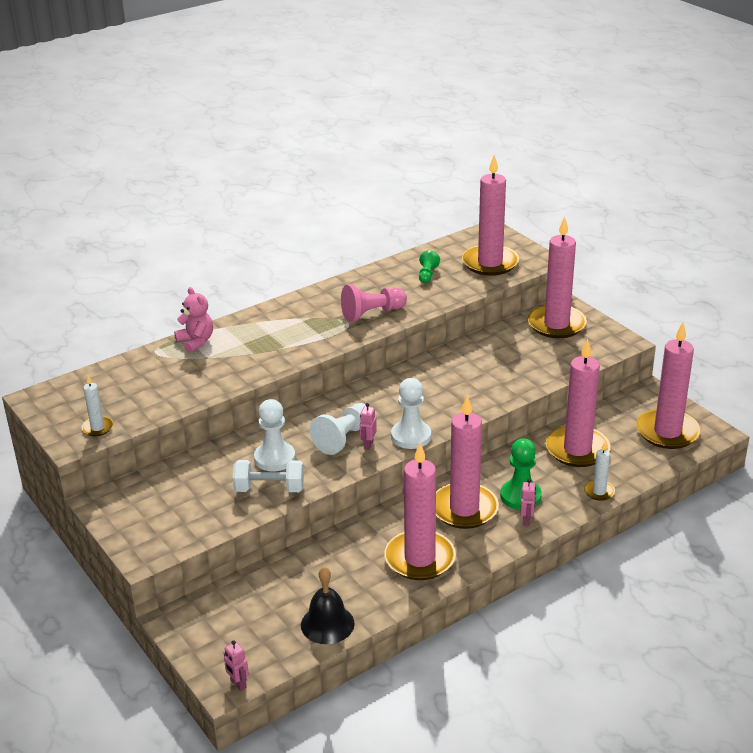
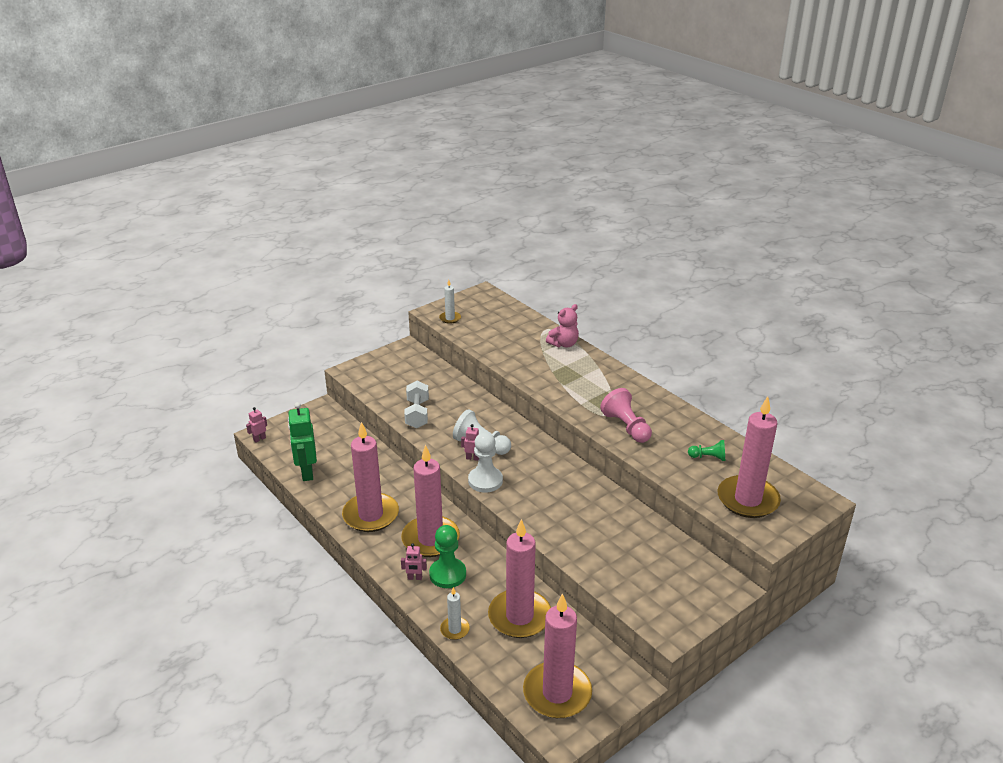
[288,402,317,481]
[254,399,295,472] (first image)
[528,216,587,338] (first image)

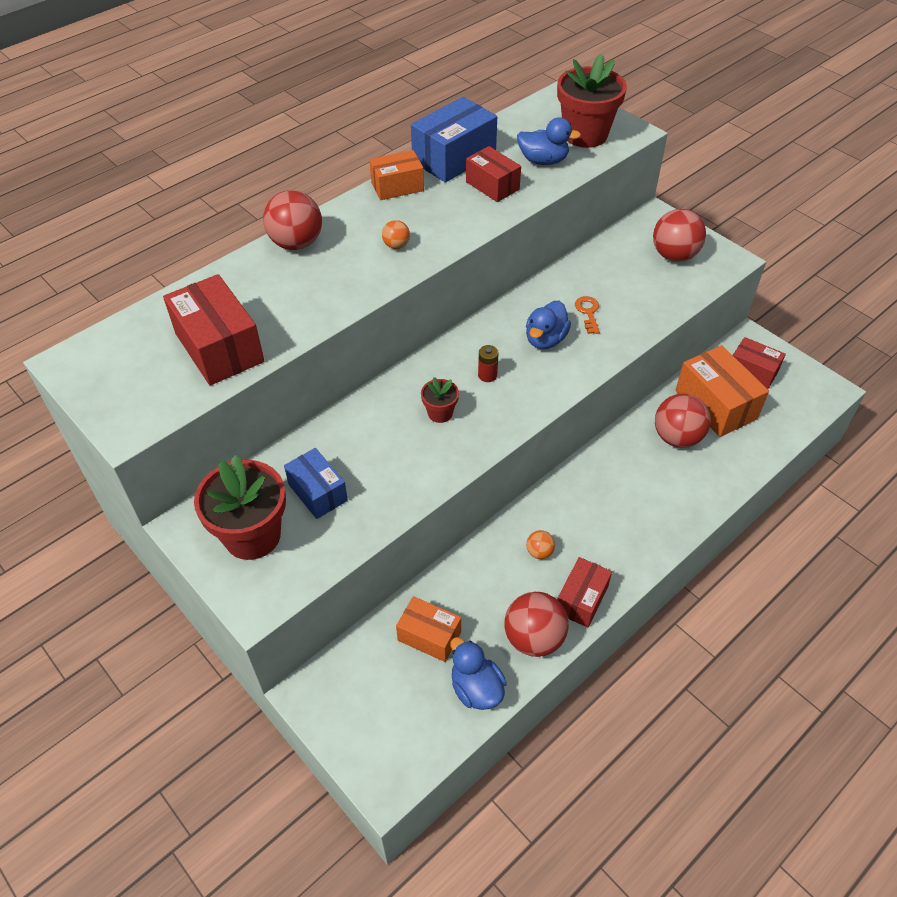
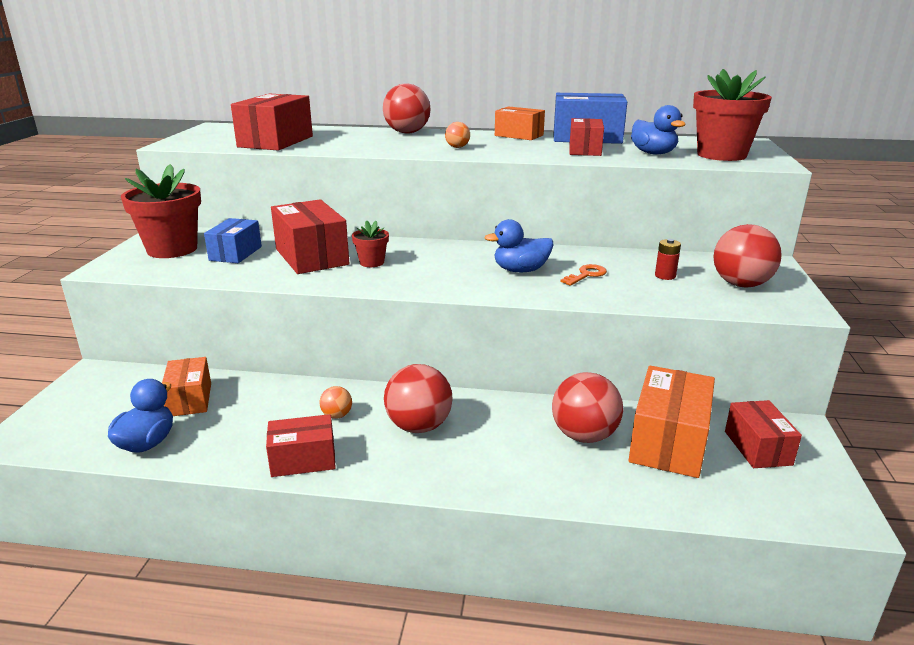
[271,199,350,274]
[384,364,453,433]
[655,239,681,280]

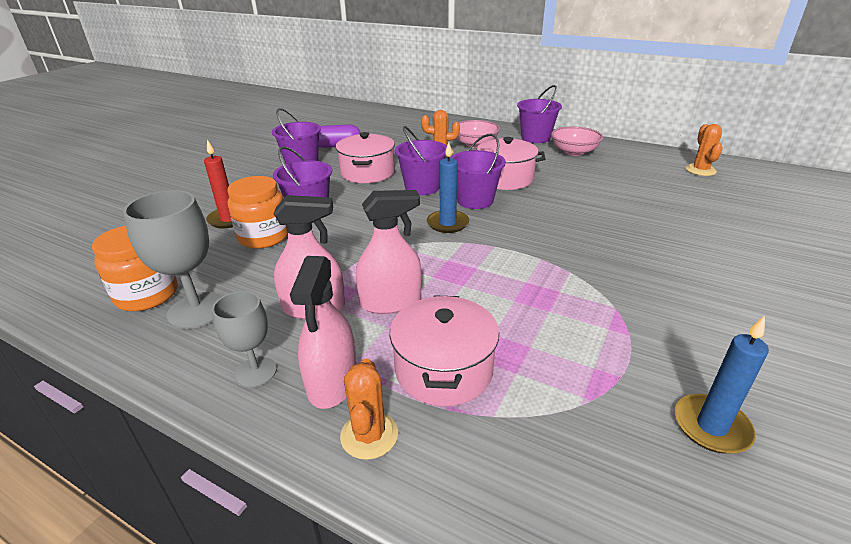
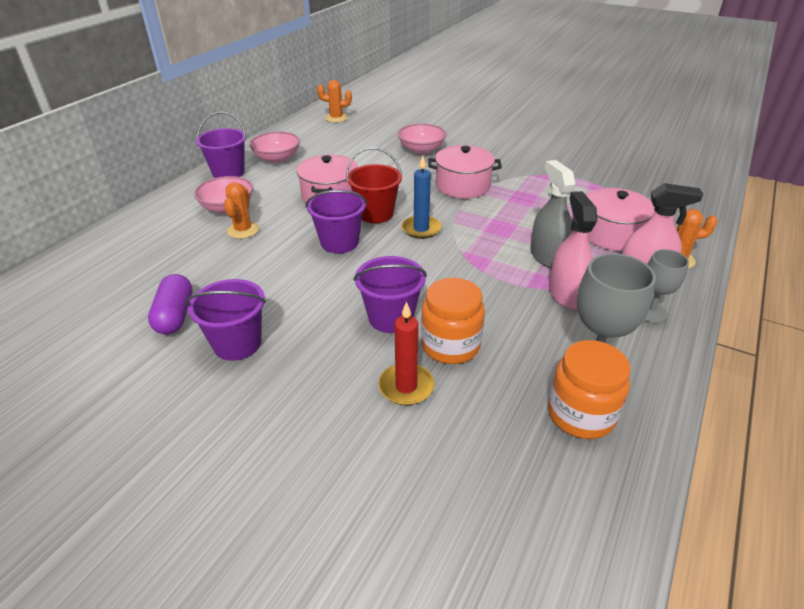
[346,147,402,223]
[397,124,447,154]
[428,145,502,199]
[530,160,576,268]
[675,316,769,454] (first image)

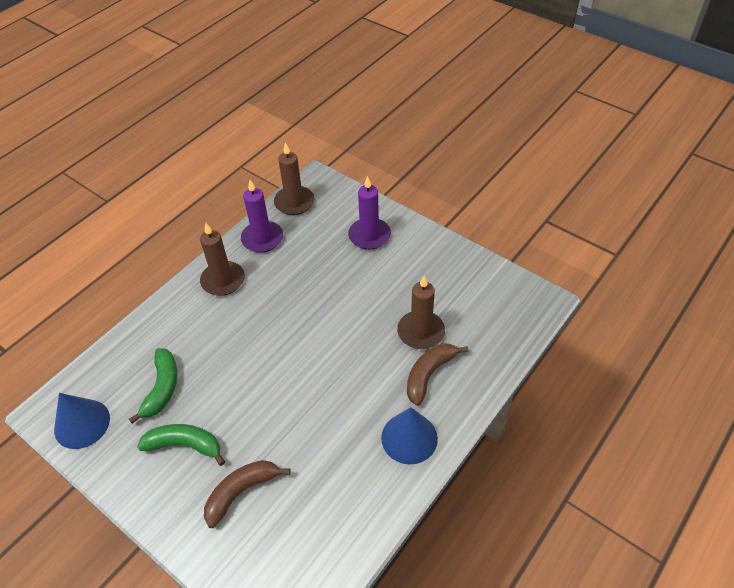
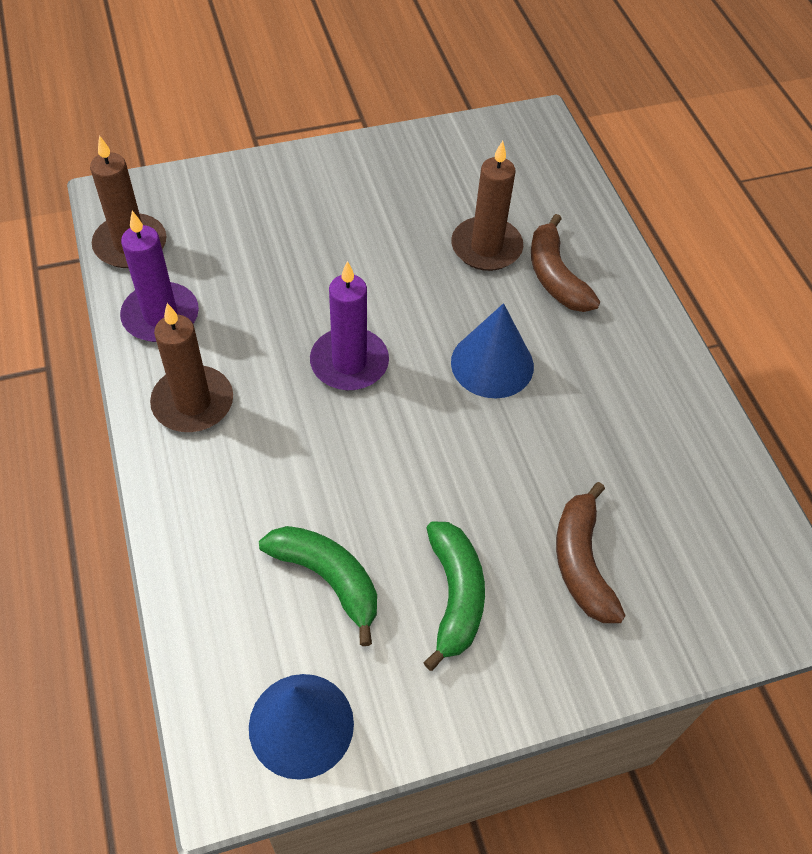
[310,261,389,390]
[423,521,485,671]
[451,303,534,398]

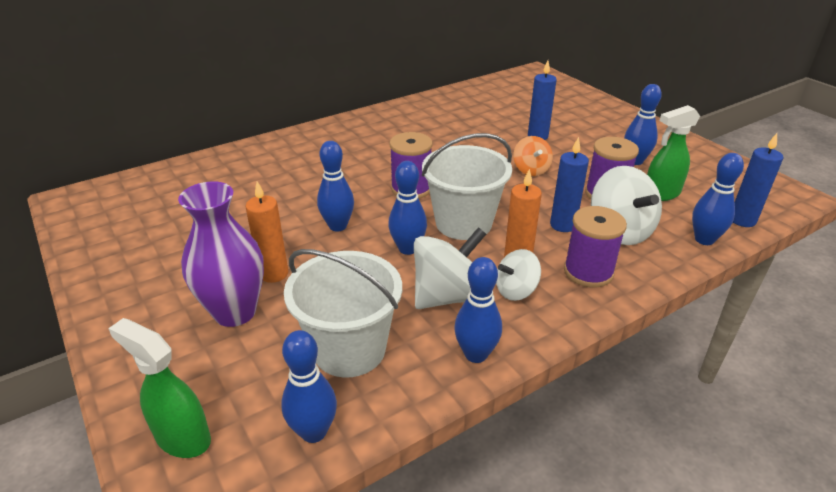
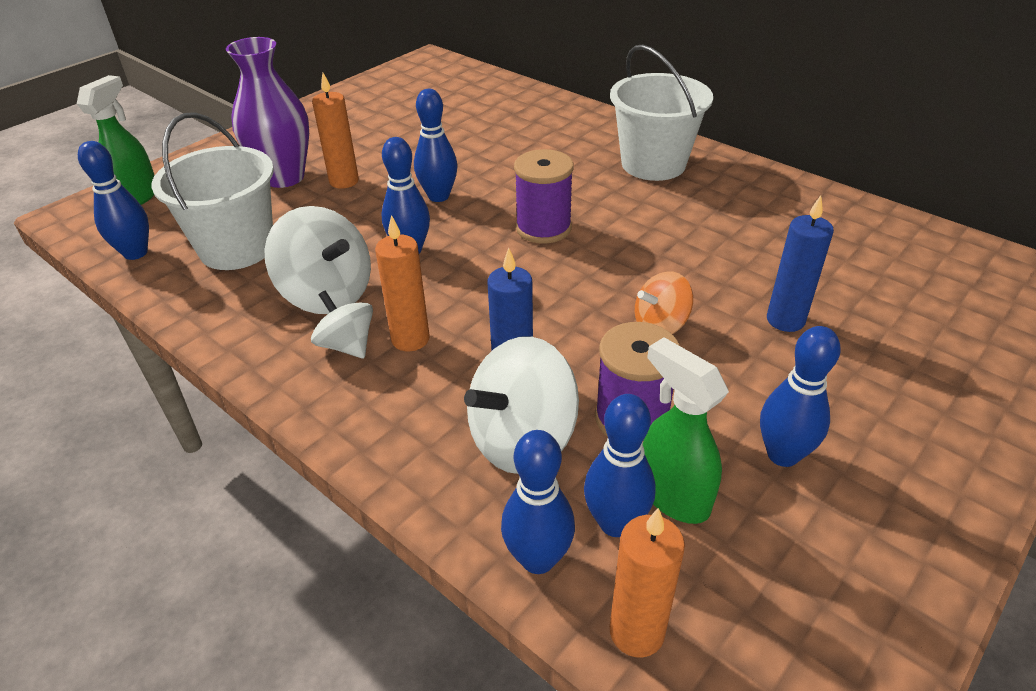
[584,394,656,537]
[610,45,713,181]
[610,508,685,658]
[564,206,627,288] (first image)

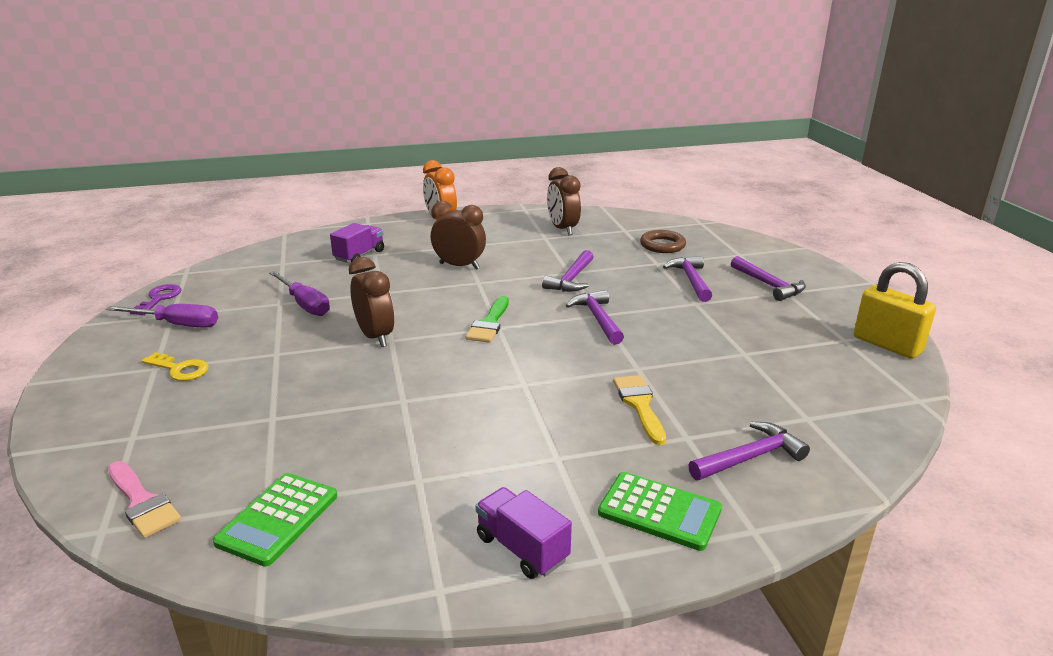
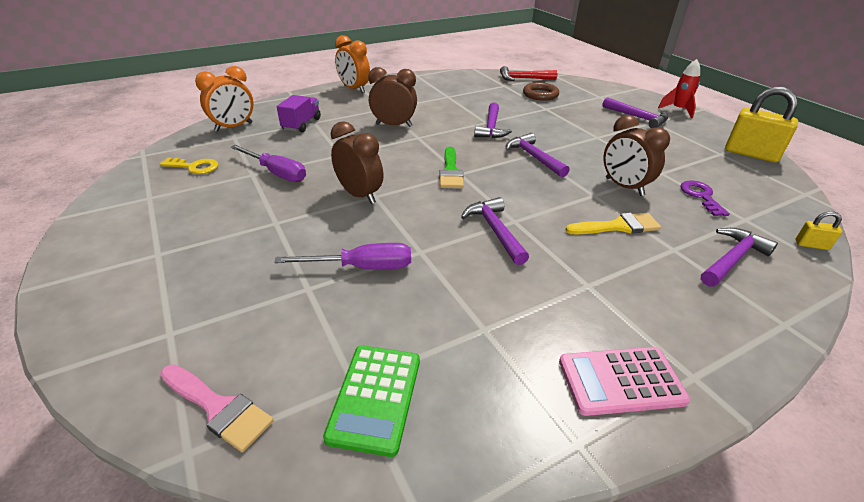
[159,158,219,174]
[195,66,254,132]
[274,243,411,269]
[461,197,529,265]
[500,66,558,81]
[559,347,690,416]
[565,213,661,235]
[604,115,670,196]
[658,59,700,118]
[681,181,730,216]
[795,211,842,250]
[598,472,722,551] (first image)

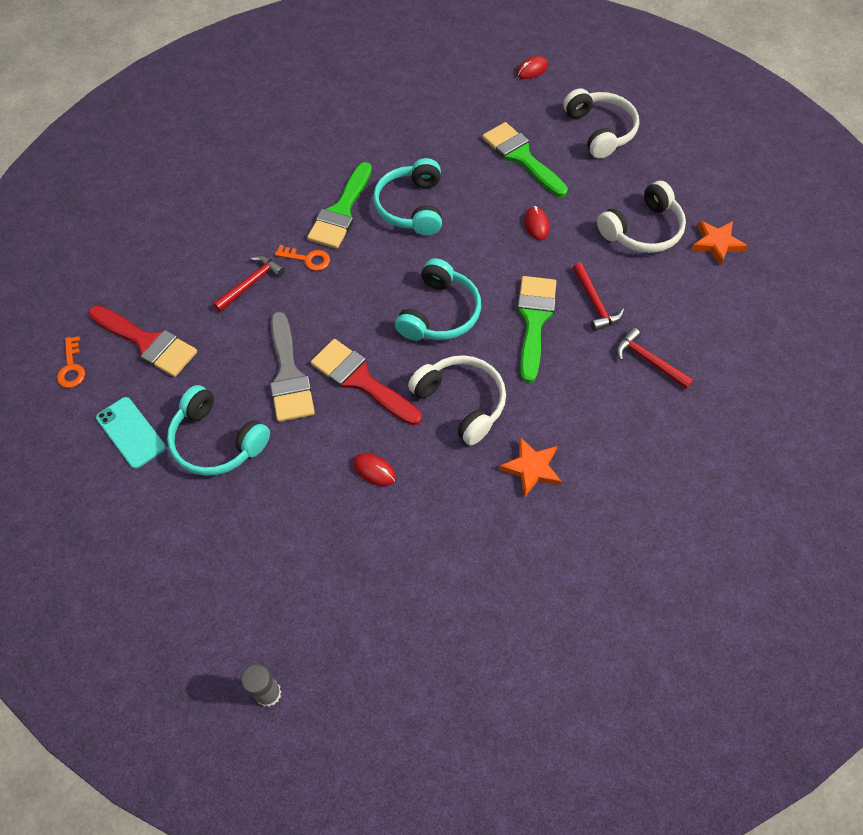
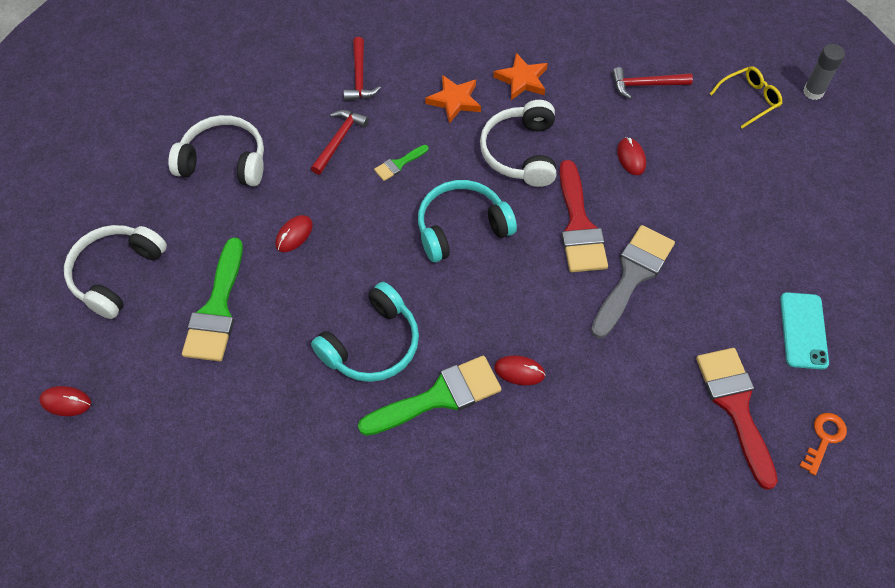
[374,145,428,181]
[425,75,481,124]
[494,355,545,385]
[612,67,693,99]
[710,66,782,129]
[167,385,270,476] (first image)

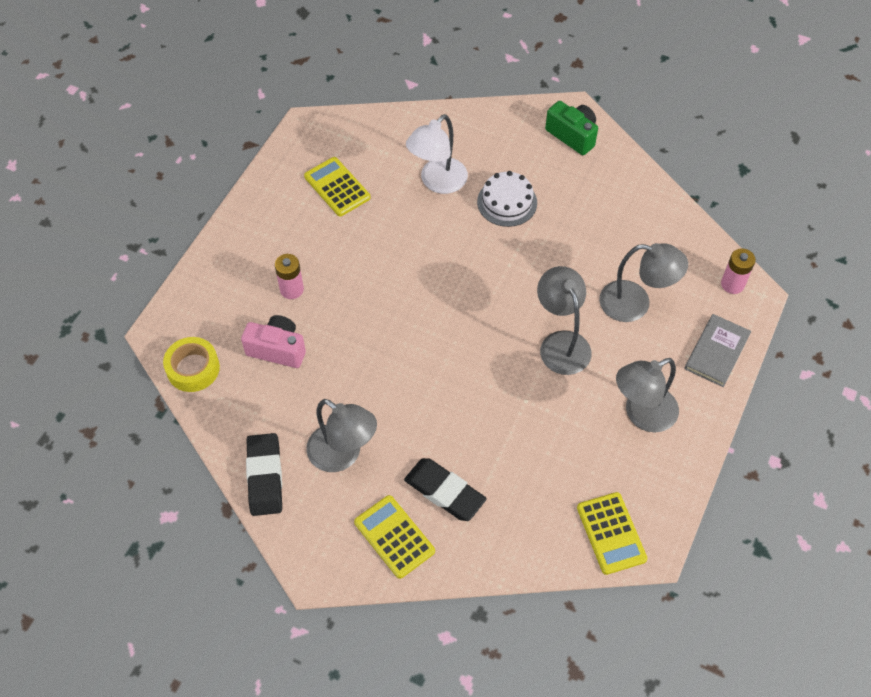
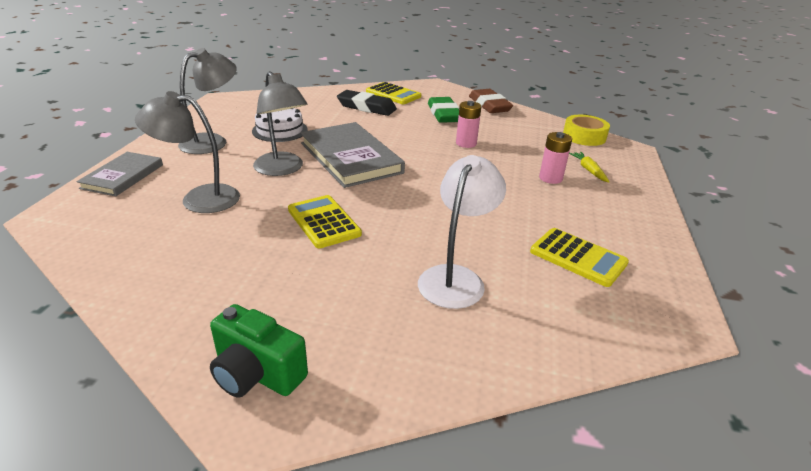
[252,108,308,142]
[288,195,362,248]
[300,122,405,188]
[428,97,459,123]
[456,101,481,148]
[469,89,513,113]
[569,152,610,182]
[241,315,306,368] (first image)

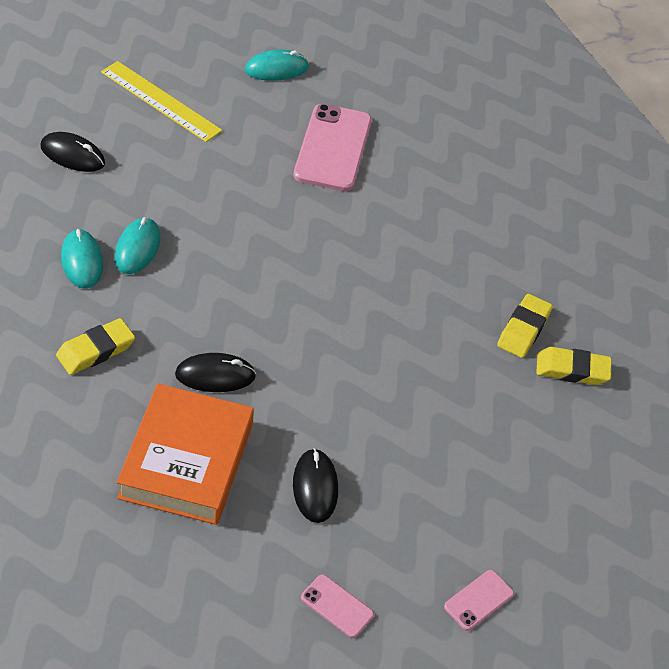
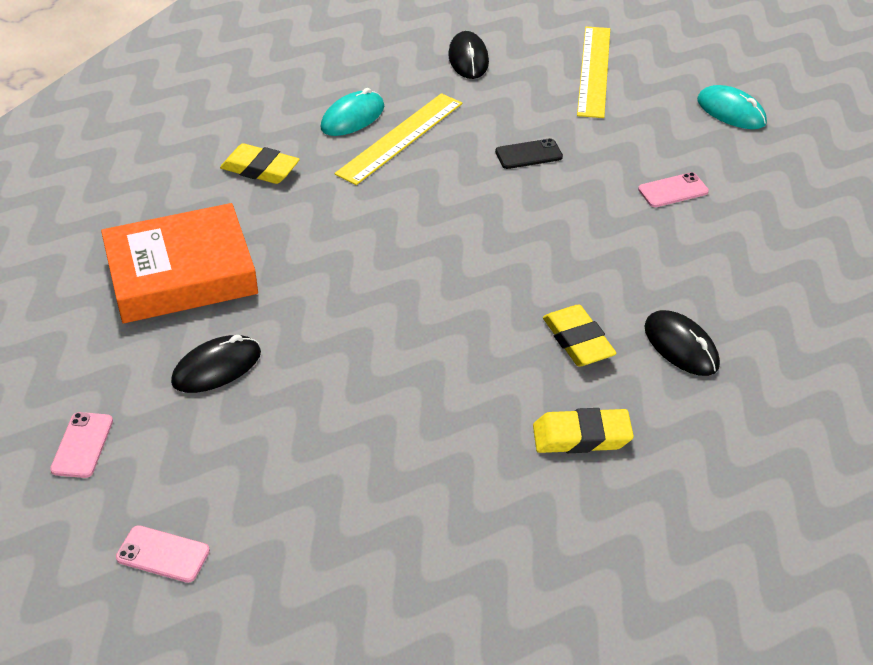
[335,93,462,185]
[495,138,563,169]
[543,305,616,367]
[638,172,709,207]
[645,310,720,376]

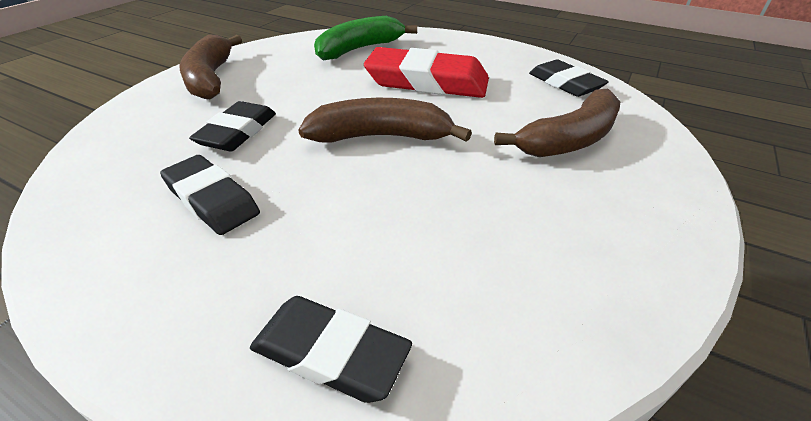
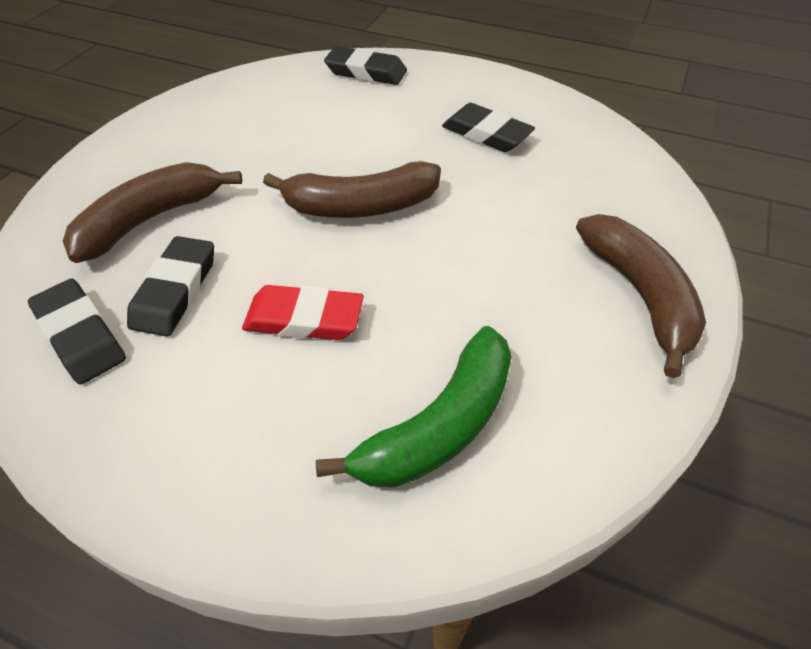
[127,236,214,337]
[242,285,364,340]

